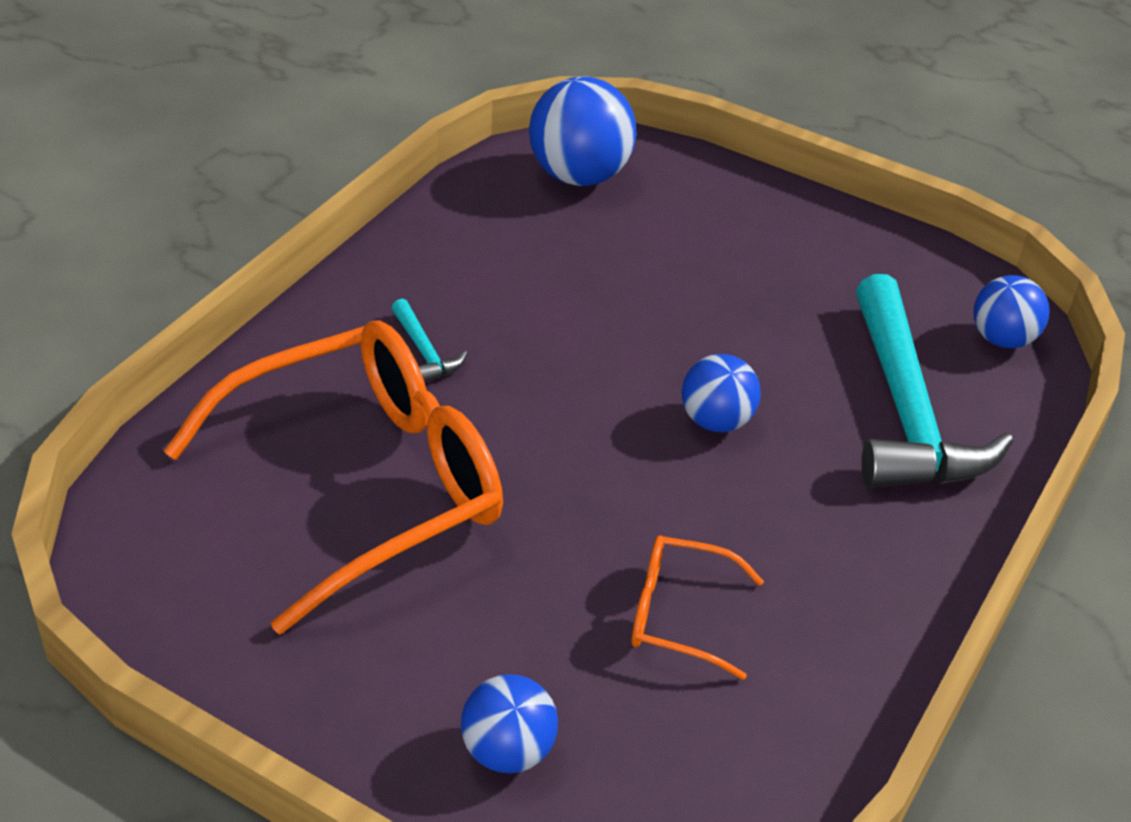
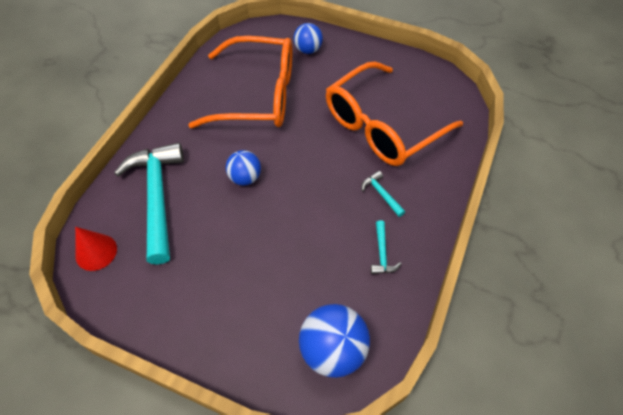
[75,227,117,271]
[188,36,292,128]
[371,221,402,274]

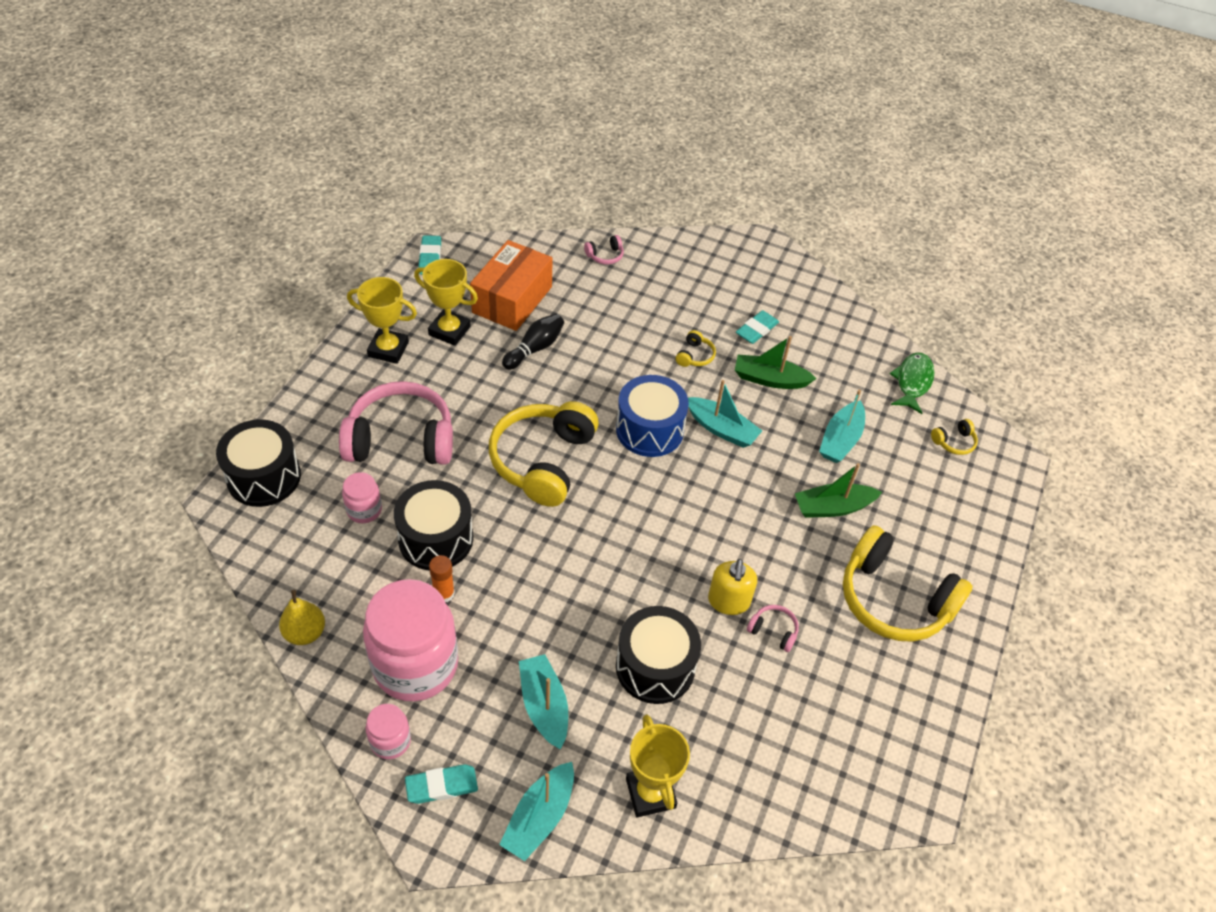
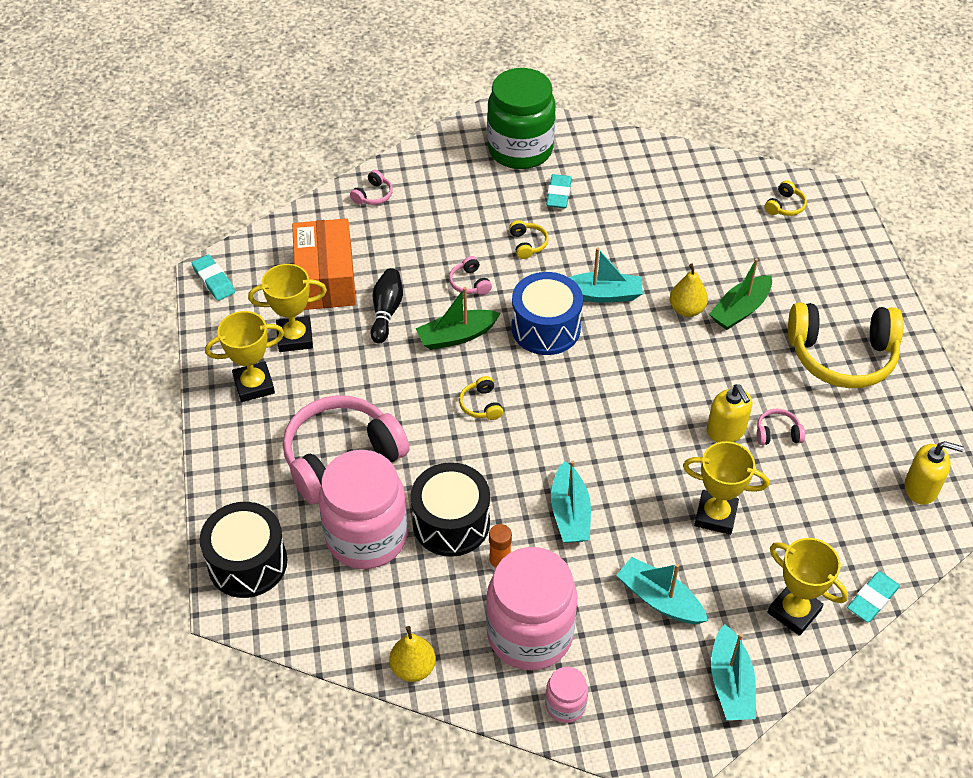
[318,450,408,569]
[416,287,501,350]
[449,256,492,295]
[459,376,503,420]
[487,68,556,169]
[551,461,591,543]
[670,263,708,317]
[683,441,769,535]
[847,572,900,622]
[905,441,964,505]
[890,352,934,414] (first image)

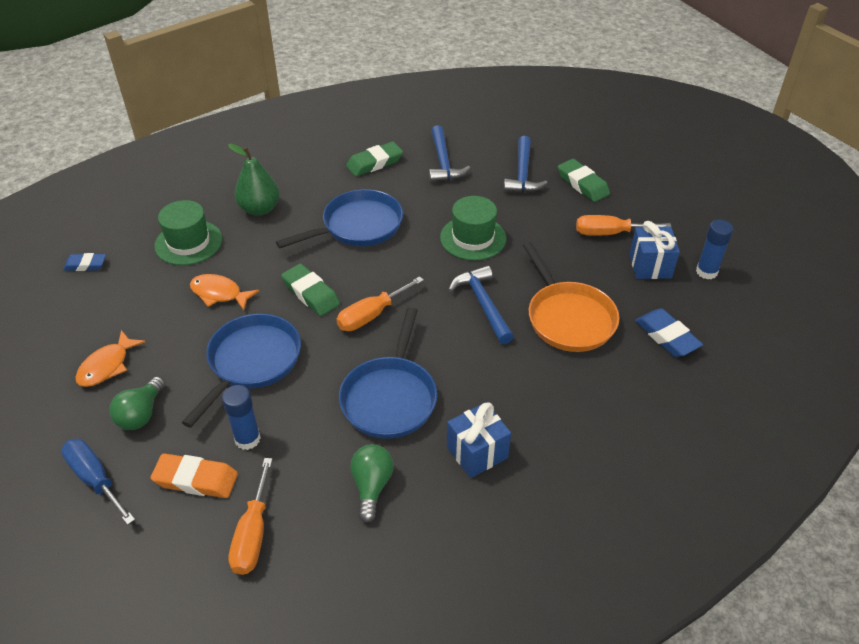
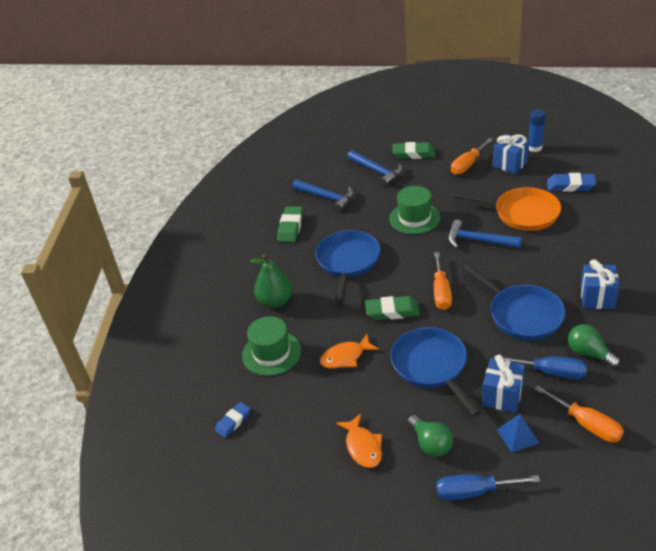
[482,355,525,413]
[494,356,587,379]
[497,414,539,453]

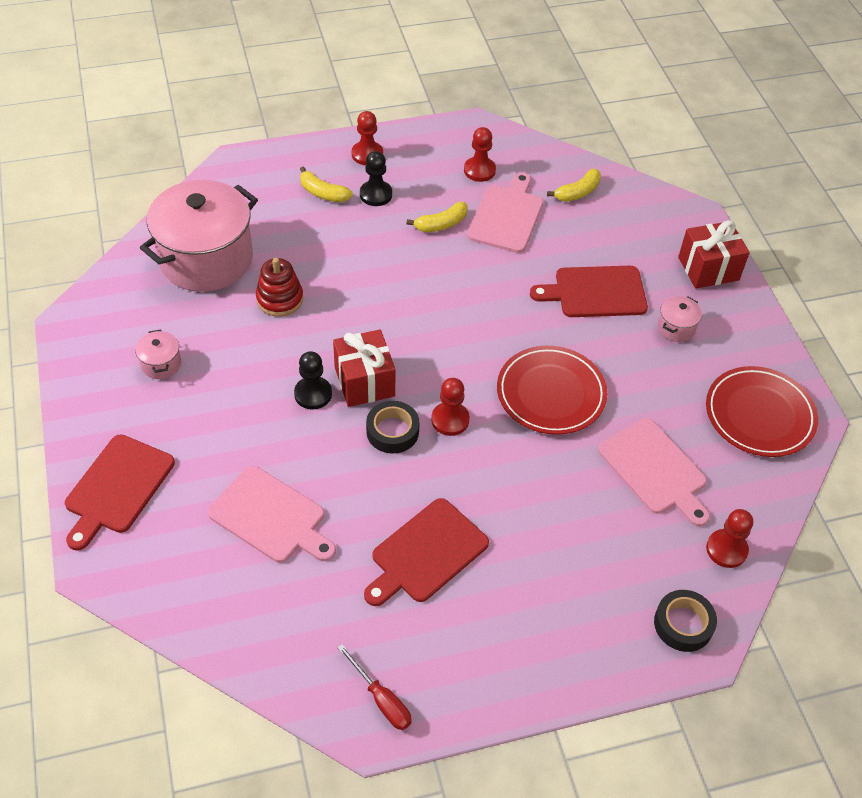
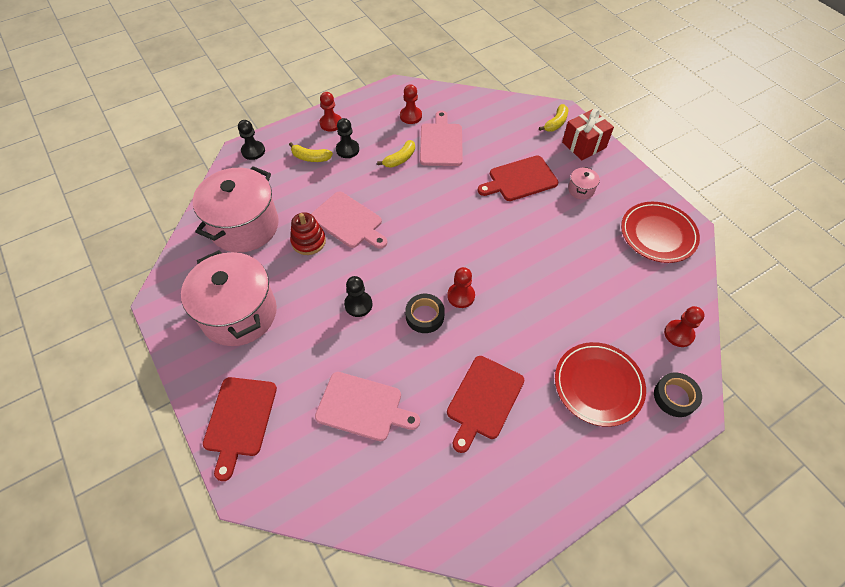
[181,250,277,346]
[238,120,265,160]
[311,192,387,249]
[539,104,568,131]
[555,342,646,427]
[333,329,396,407] (first image)
[337,644,412,730] (first image)

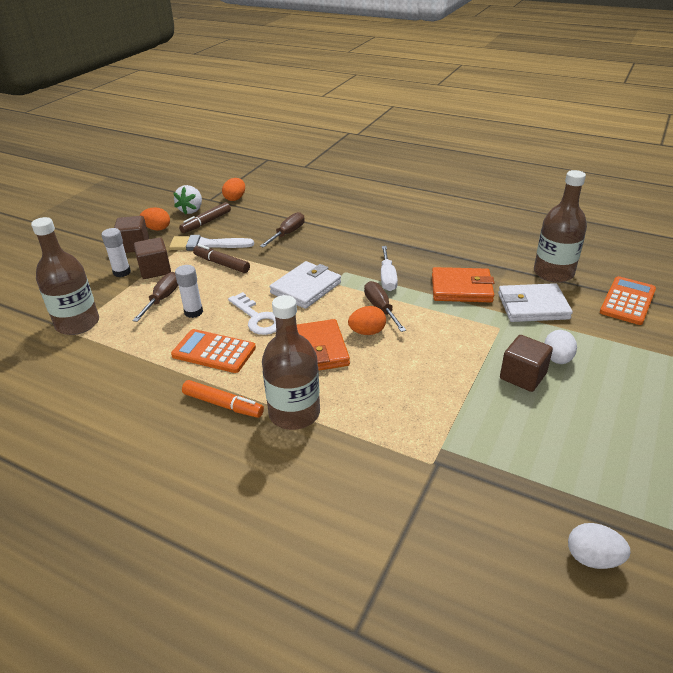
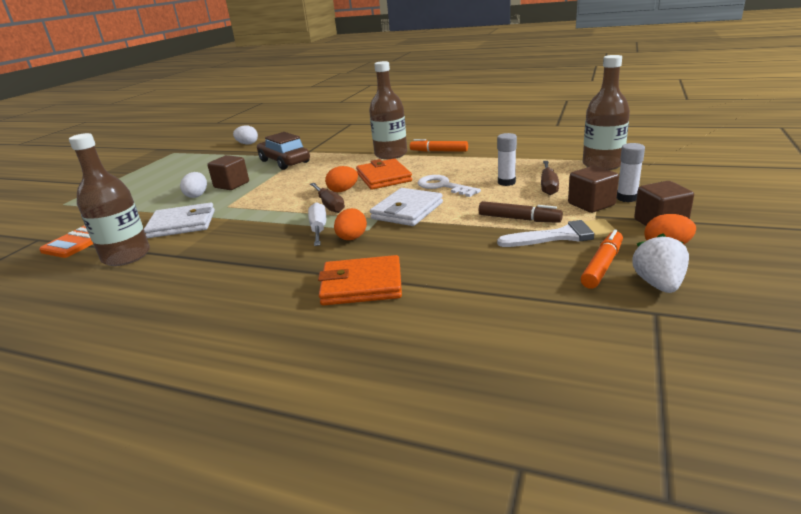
[257,132,310,170]
[318,255,402,306]
[334,208,367,240]
[580,230,623,289]
[171,329,256,373] (first image)
[260,212,305,248] (first image)

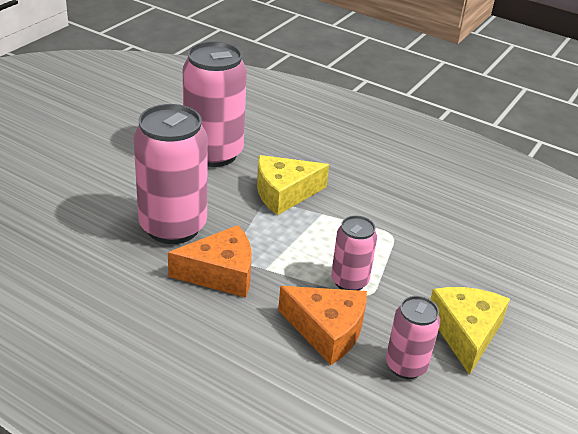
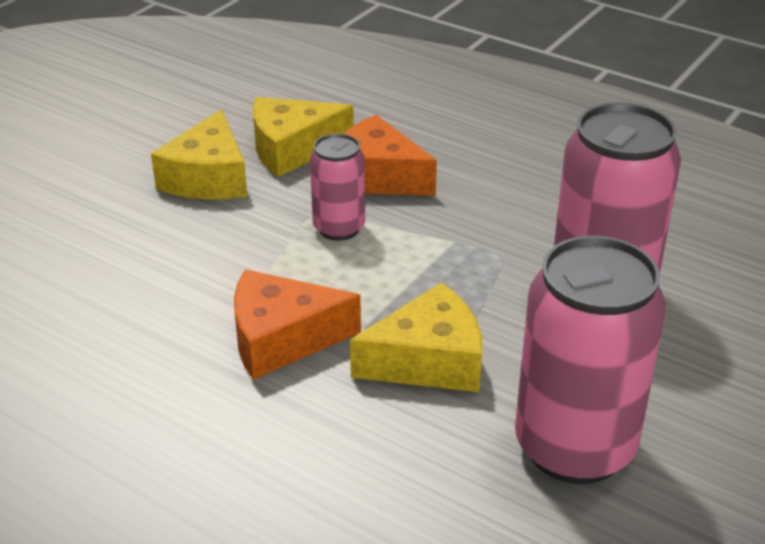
[234,269,361,380]
[253,97,354,177]

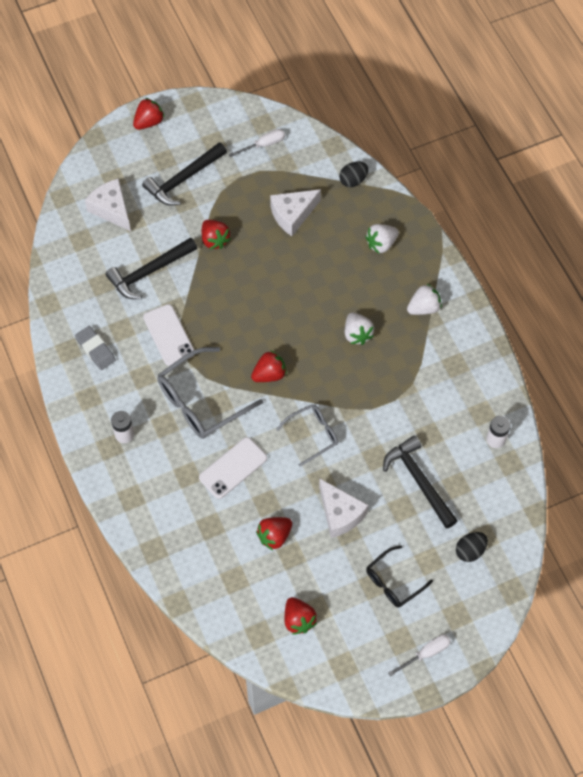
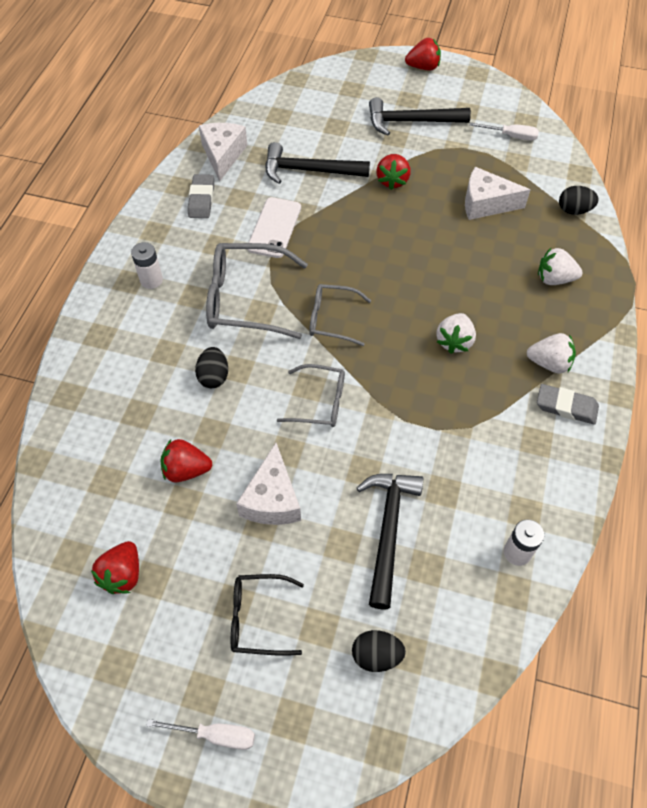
[195,347,228,388]
[199,123,248,182]
[309,284,371,346]
[537,384,599,425]

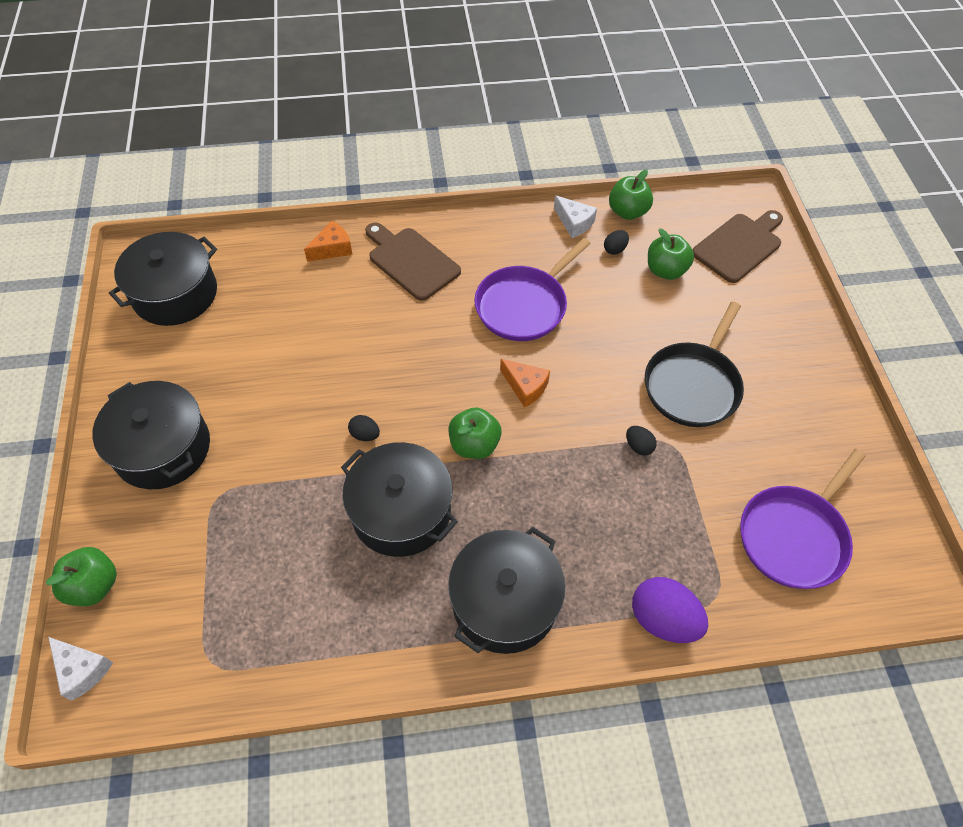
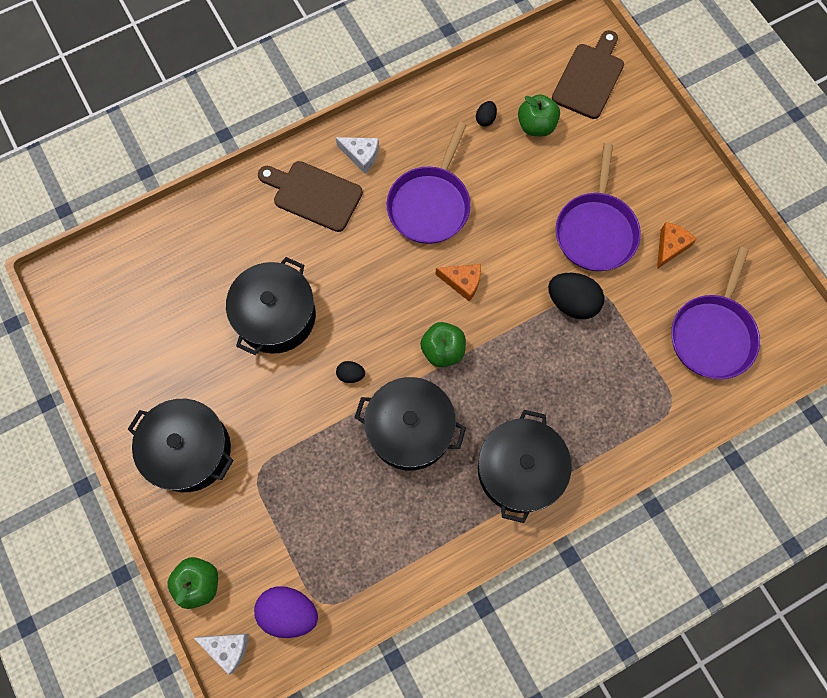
[226,257,316,355]
[254,586,318,638]
[336,137,379,174]
[548,273,604,319]
[556,143,641,271]
[657,222,697,269]
[609,170,653,220] (first image)

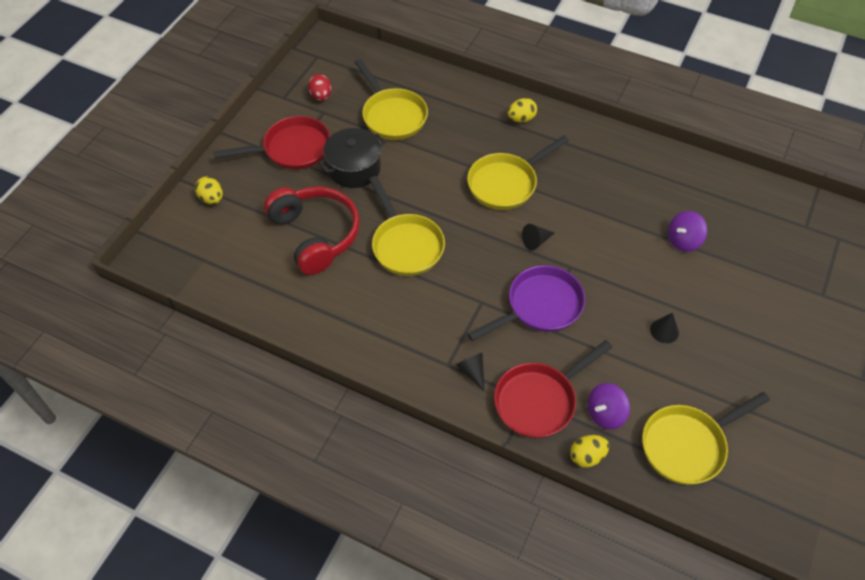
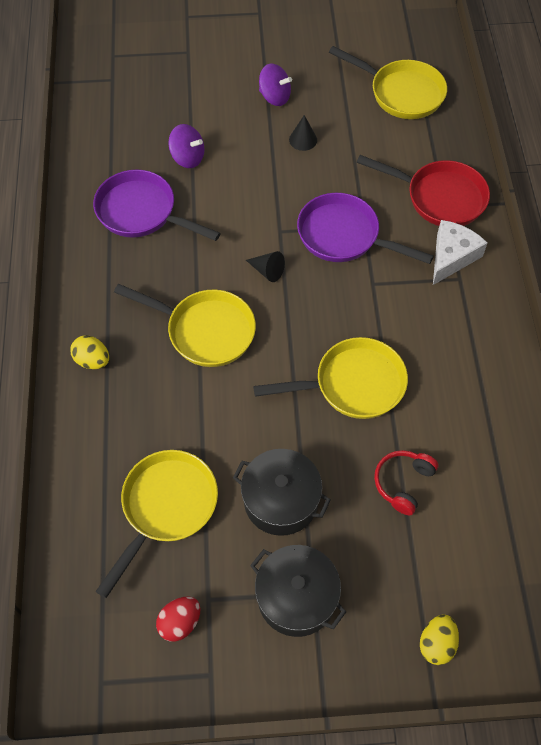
[93,170,221,241]
[250,545,346,637]
[253,337,408,419]
[259,63,292,106]
[374,450,438,516]
[433,220,487,285]
[570,435,609,468] (first image)

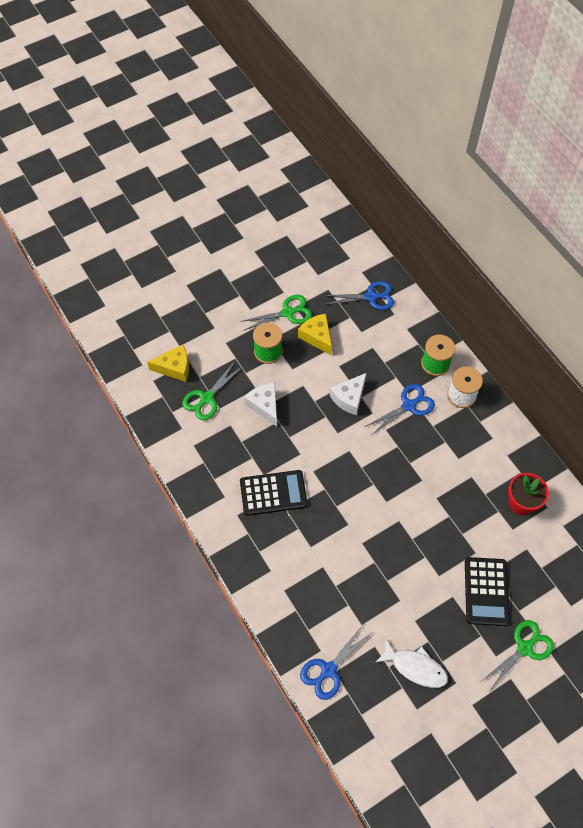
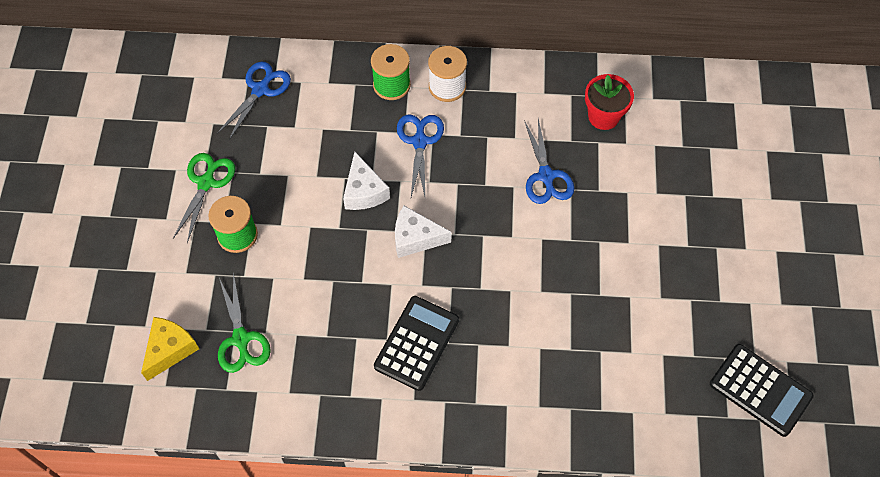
[395,206,452,258]
[524,119,575,204]
[710,344,814,437]
[298,314,332,355] (first image)
[376,639,448,688] (first image)
[480,620,554,690] (first image)

